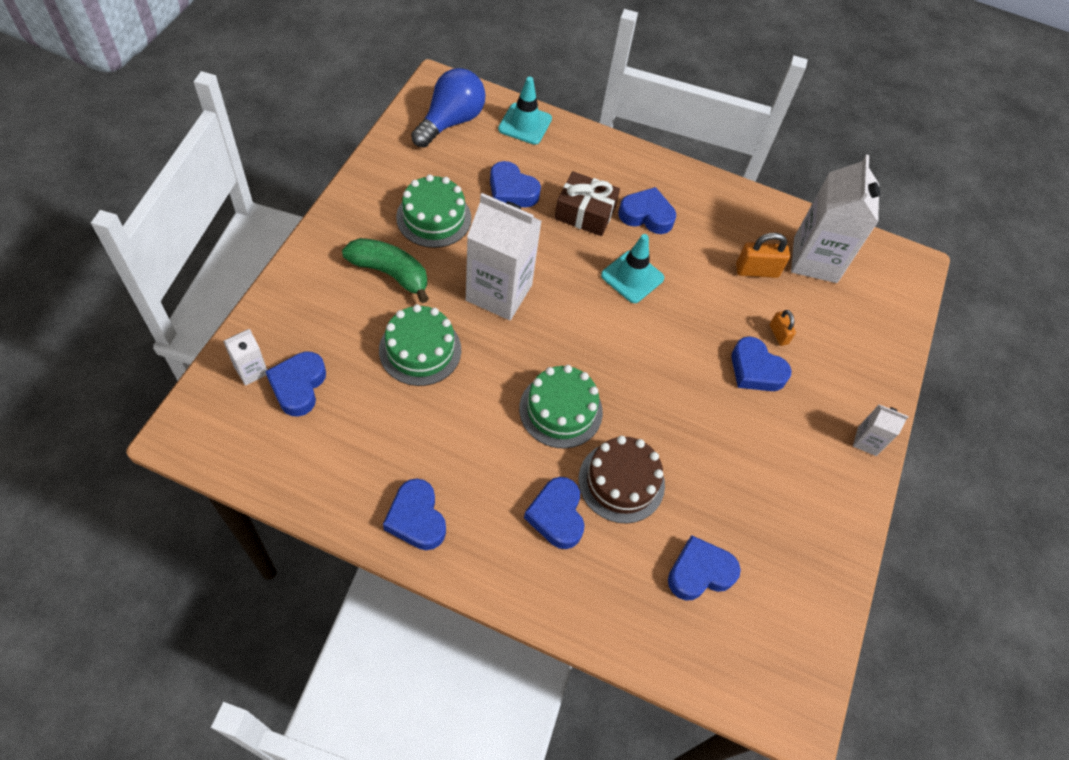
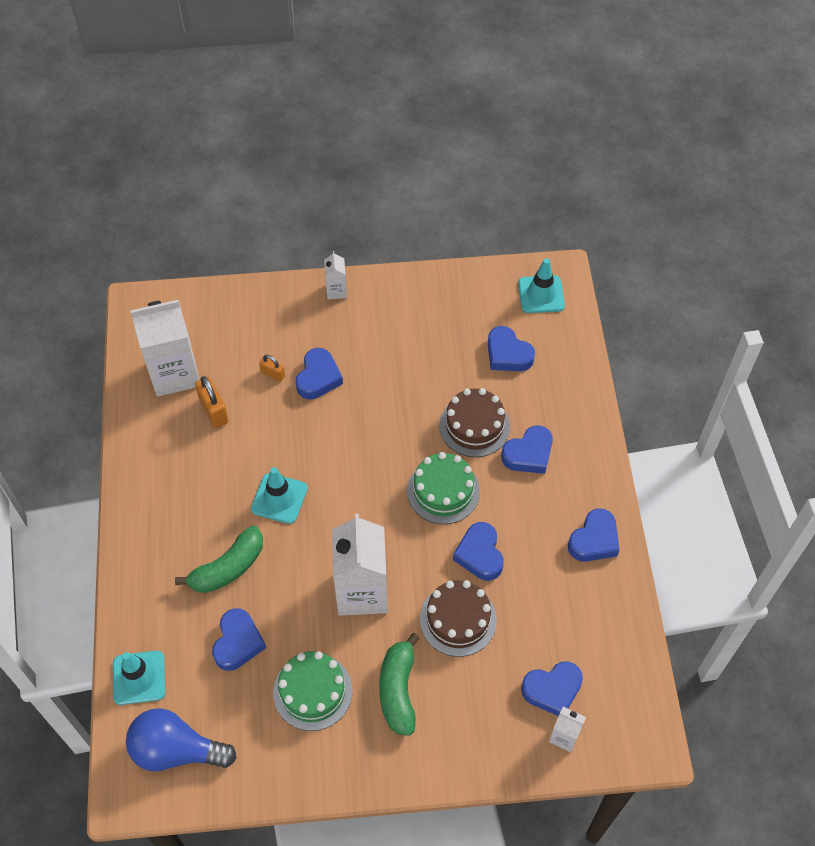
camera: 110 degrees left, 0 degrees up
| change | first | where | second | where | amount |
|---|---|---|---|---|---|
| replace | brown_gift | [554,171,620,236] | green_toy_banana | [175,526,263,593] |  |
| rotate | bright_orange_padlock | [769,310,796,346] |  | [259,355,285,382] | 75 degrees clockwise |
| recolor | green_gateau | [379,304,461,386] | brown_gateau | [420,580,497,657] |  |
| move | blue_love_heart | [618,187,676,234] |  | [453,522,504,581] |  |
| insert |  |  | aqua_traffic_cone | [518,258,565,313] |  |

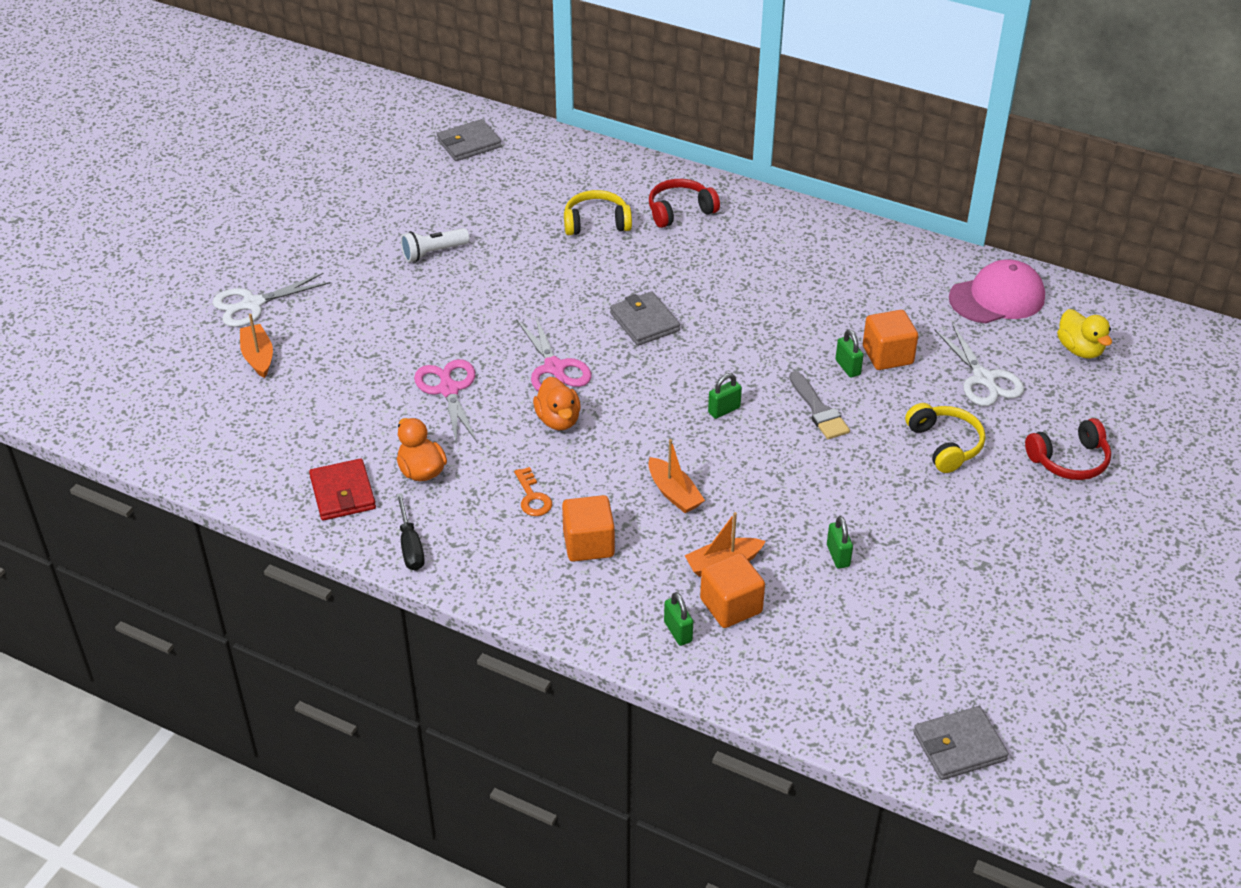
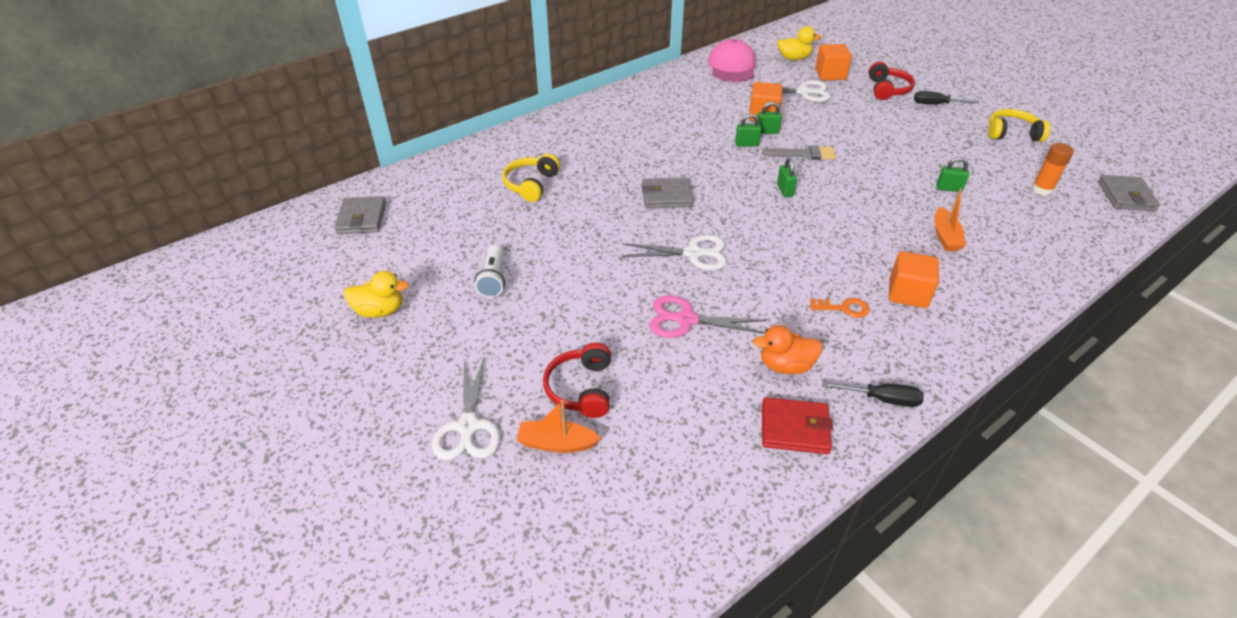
camera: 65 degrees left, 0 degrees up
| change | first | where | second | where | amount |
|---|---|---|---|---|---|
| insert |  |  | bright_yellow_rubber_duck | [344,271,409,318] |  |
| move | red_headphones | [649,179,720,228] |  | [543,343,611,418] |  |
| recolor | rose-pink_shears | [516,314,592,392] | snow-white_shears | [621,235,727,270] |  |
| move | green_padlock | [664,592,693,646] |  | [735,114,761,146] |  |
| move | bright_orange_solid_cube | [700,553,765,628] |  | [815,44,852,80] |  |
| insert |  |  | ebony_flat_screwdriver | [914,91,979,104] |  |
| move | bright_yellow_headphones | [905,403,986,473] |  | [989,109,1050,142] |  |
| insert |  |  | bright_orange_glue | [1032,143,1074,196] |  |
| delete | bright_orange_rubber_duck | [533,377,581,430] |  |  |  |
| delete | bright_orange_toy_boat | [648,439,705,513] |  |  |  |

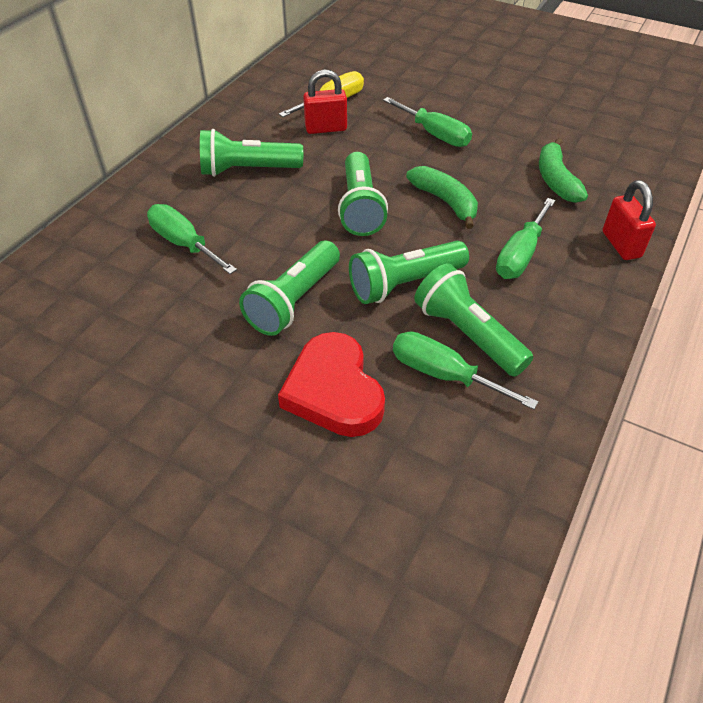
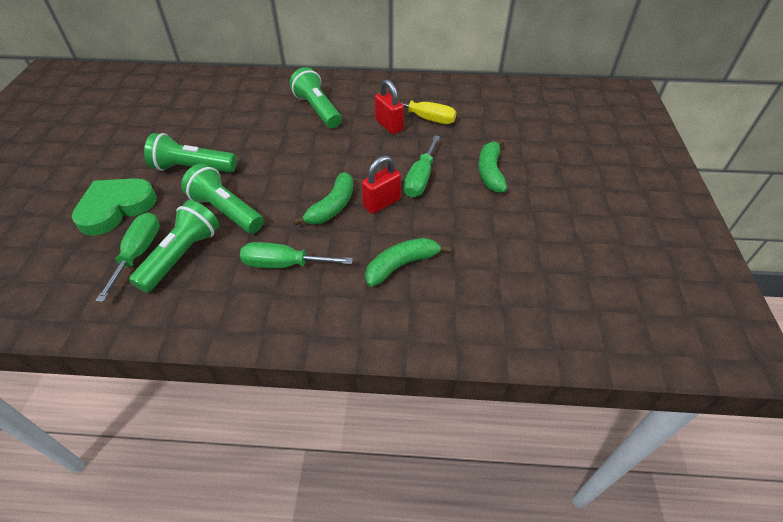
camera: 65 degrees right, 0 degrees up
| change | first | where | second | where | amount |
|---|---|---|---|---|---|
| recolor | red_love_heart | [278,332,385,437] | green_love_heart | [72,178,157,236] |  |
| move | red_padlock | [603,180,656,260] |  | [362,155,401,214] |  |
| insert |  |  | green_toy_banana | [478,139,507,193] |  |
| delete | green_flat_screwdriver | [147,204,237,274] |  |  |  |
| delete | green_pocket_torch | [338,152,388,236] |  |  |  |

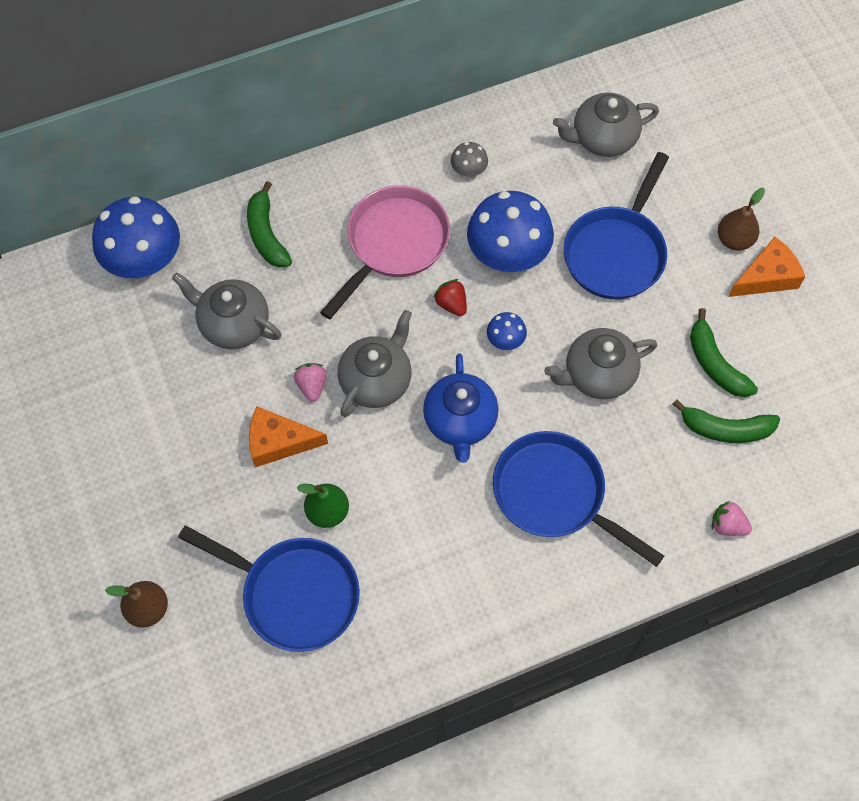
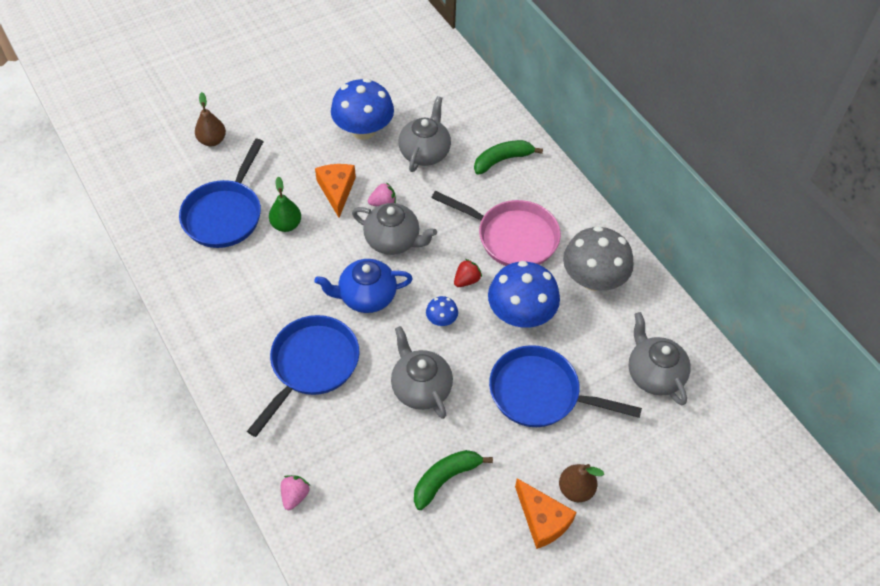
camera: 80 degrees right, 10 degrees down
| change | first | where | second | where | amount |
|---|---|---|---|---|---|
| move | blue_mushroom | [92,196,180,278] |  | [331,78,394,140] |  |
| resize | grey_mushroom | [451,142,488,177] |  | [563,226,634,291] | x2.20 |
| delete | green_toy_banana | [672,399,780,443] |  |  |  |

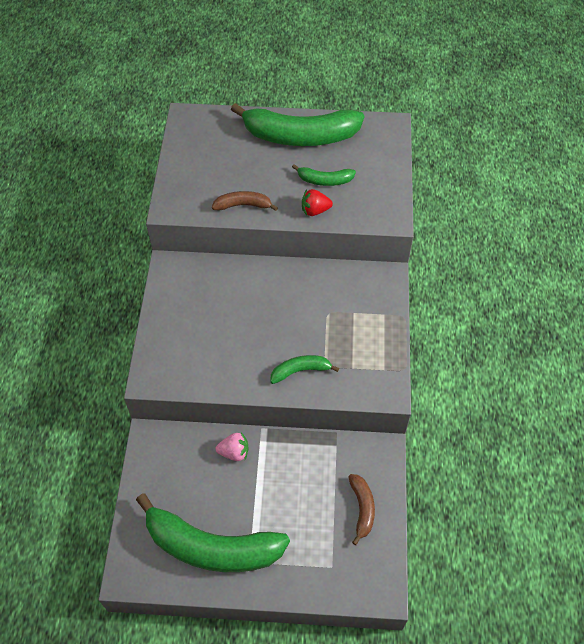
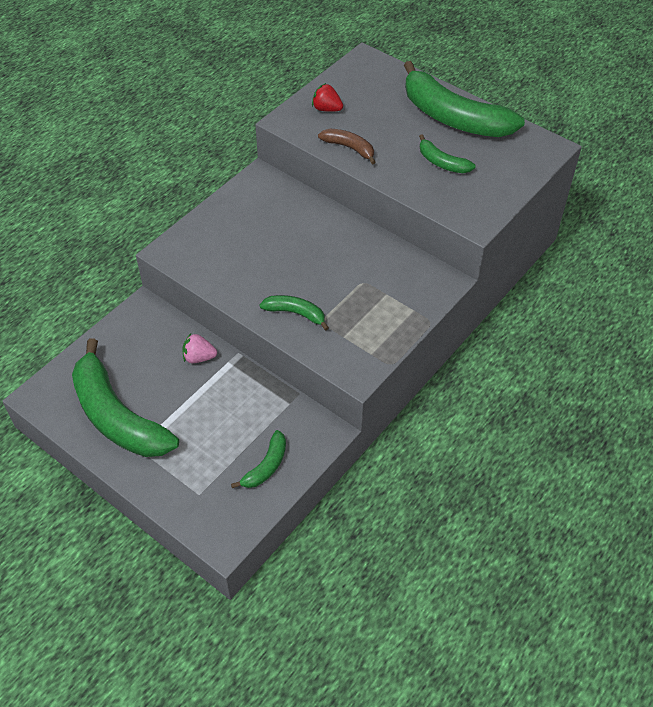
camera: 35 degrees right, 5 degrees down
| change | first | where | second | where | amount |
|---|---|---|---|---|---|
| rotate | rose-pink_strawberry | [216,432,249,461] |  | [182,333,217,363] | 150 degrees clockwise |
| recolor | brown_toy_banana | [349,474,375,545] | green_toy_banana | [231,430,286,488] |  |
| move | red_strawberry | [302,189,333,216] |  | [312,83,343,112] |  |

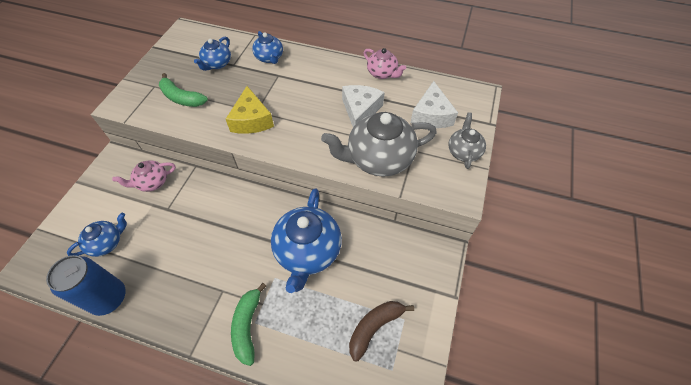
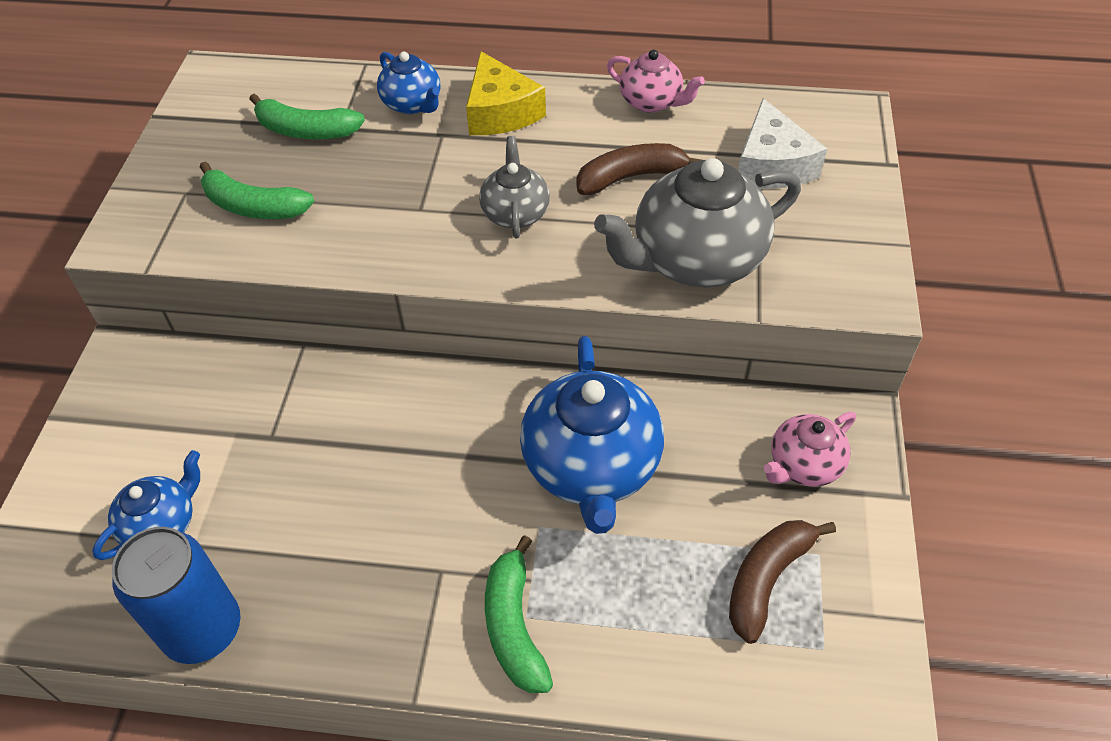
camera: 10 degrees left, 5 degrees down
| change | first | where | second | where | amount |
|---|---|---|---|---|---|
| replace | blue_teapot | [194,37,231,71] | green_toy_banana | [249,93,365,139] |  |
| move | bright_yellow_piece_of_cheese | [226,86,274,134] |  | [466,51,546,135] |  |
| move | grey_teapot | [448,112,486,169] |  | [479,136,550,238] |  |
| replace | snow-white_piece_of_cheese | [342,85,385,127] | brown_toy_banana | [576,143,701,195] |  |
| move | rose-pink_teapot | [112,160,176,192] |  | [764,412,856,487] |  |

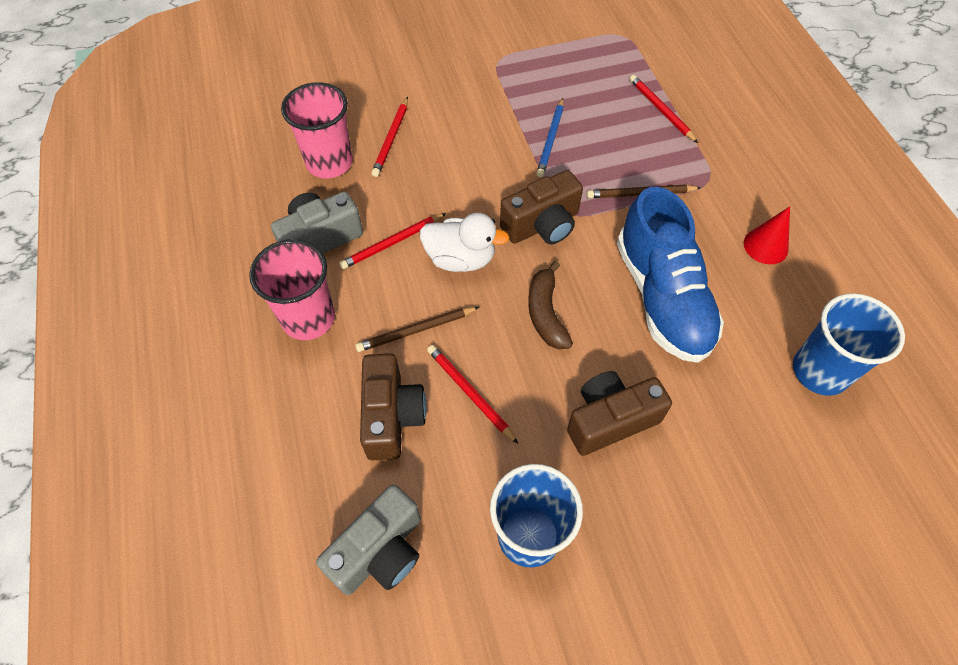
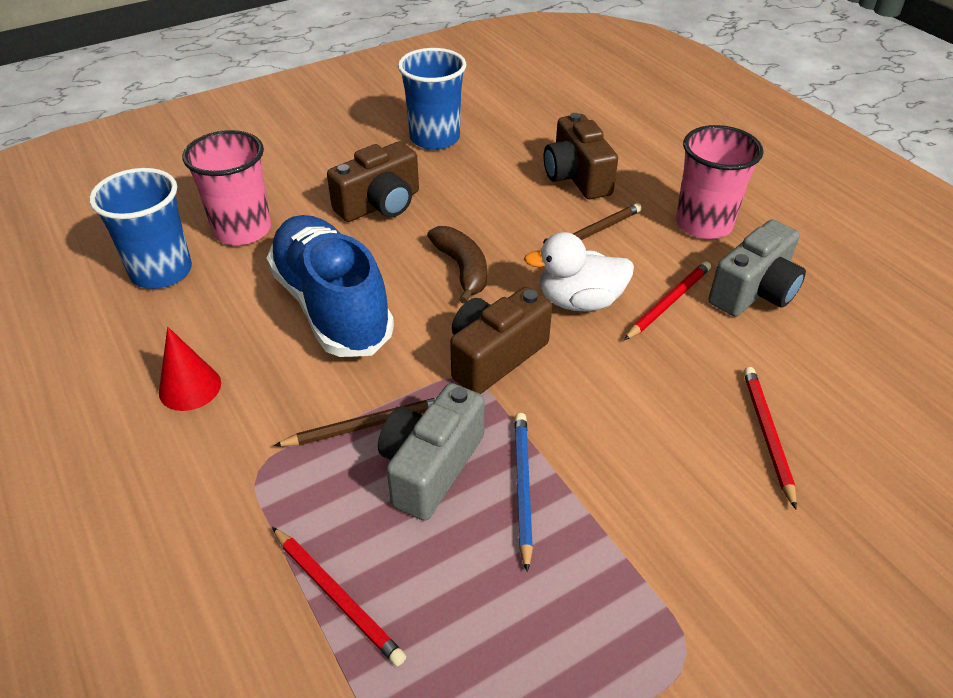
camera: 165 degrees right, 15 degrees down
| change | first | where | second | where | amount |
|---|---|---|---|---|---|
| move | rose-pink_beaker | [281,82,353,178] |  | [182,130,271,245] |  |
| move | grey_compact_camera | [316,484,421,595] |  | [378,383,485,521] |  |
| delete | red_lead_pencil | [427,345,518,444] |  |  |  |

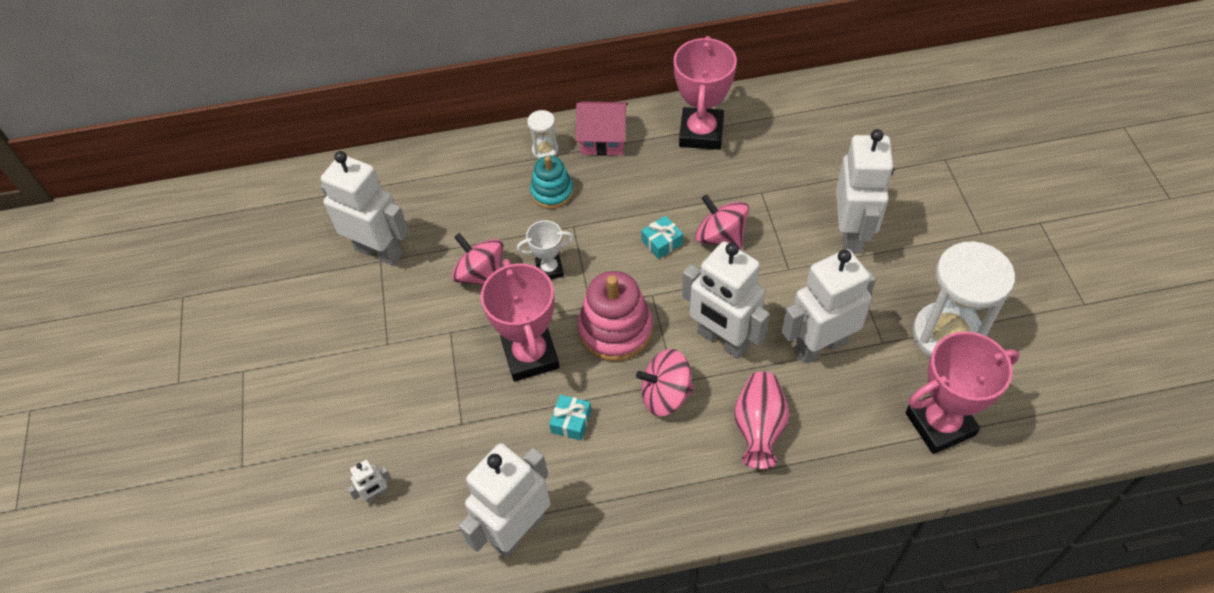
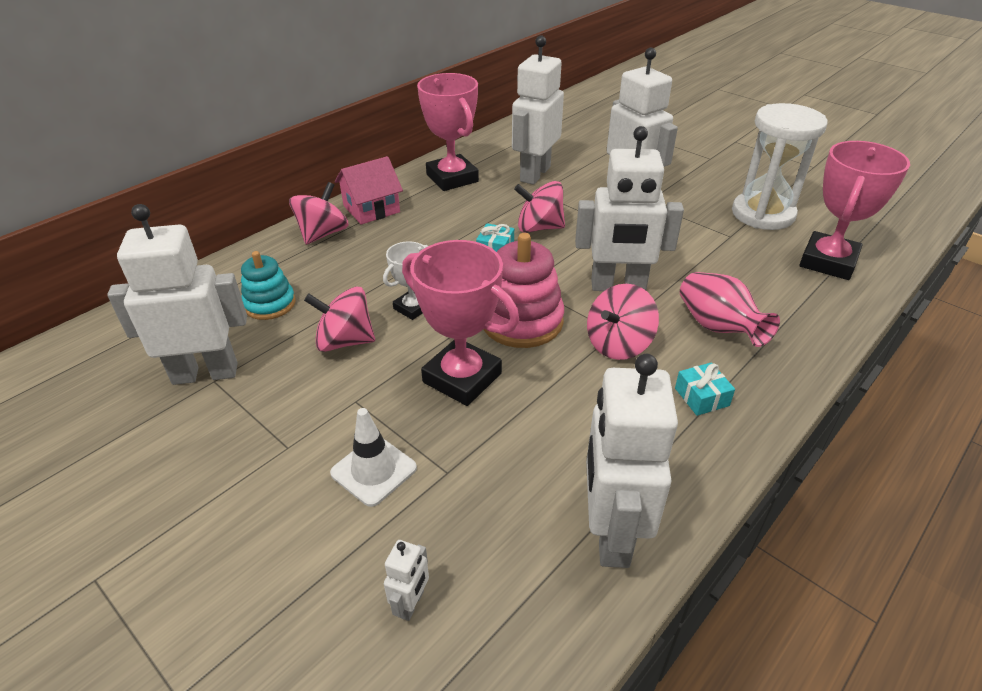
camera: 40 degrees left, 15 degrees down
| change | first | where | second | where | amount |
|---|---|---|---|---|---|
| move | aqua_stacking_rings | [530,156,574,209] |  | [241,251,295,320] |  |
| replace | snow-white_sand_timer | [527,110,559,159] | rose-pink_whirligig | [289,182,349,245] |  |
| insert |  |  | snow-white_traffic_cone | [330,408,417,507] |  |
| move | snow-white_robot_figure | [782,249,876,364] |  | [512,35,564,185] |  |
| move | aqua_gift | [549,395,591,440] |  | [675,362,735,416] |  |

